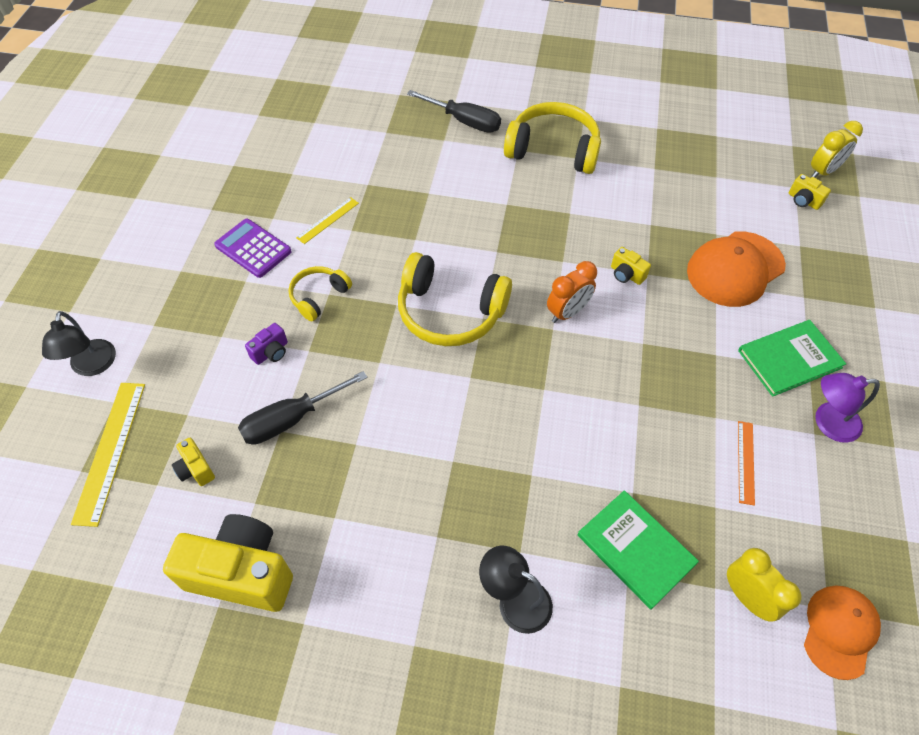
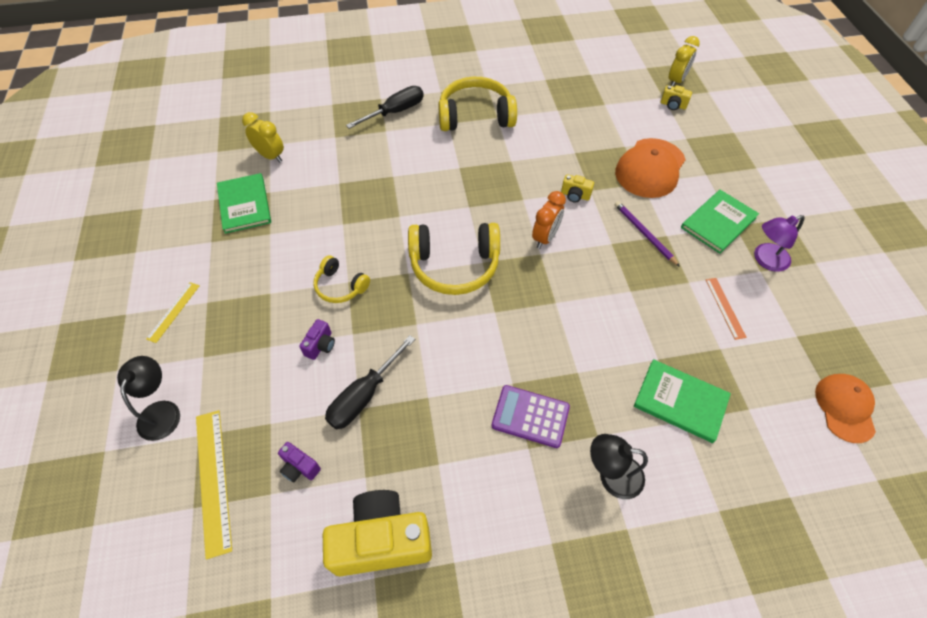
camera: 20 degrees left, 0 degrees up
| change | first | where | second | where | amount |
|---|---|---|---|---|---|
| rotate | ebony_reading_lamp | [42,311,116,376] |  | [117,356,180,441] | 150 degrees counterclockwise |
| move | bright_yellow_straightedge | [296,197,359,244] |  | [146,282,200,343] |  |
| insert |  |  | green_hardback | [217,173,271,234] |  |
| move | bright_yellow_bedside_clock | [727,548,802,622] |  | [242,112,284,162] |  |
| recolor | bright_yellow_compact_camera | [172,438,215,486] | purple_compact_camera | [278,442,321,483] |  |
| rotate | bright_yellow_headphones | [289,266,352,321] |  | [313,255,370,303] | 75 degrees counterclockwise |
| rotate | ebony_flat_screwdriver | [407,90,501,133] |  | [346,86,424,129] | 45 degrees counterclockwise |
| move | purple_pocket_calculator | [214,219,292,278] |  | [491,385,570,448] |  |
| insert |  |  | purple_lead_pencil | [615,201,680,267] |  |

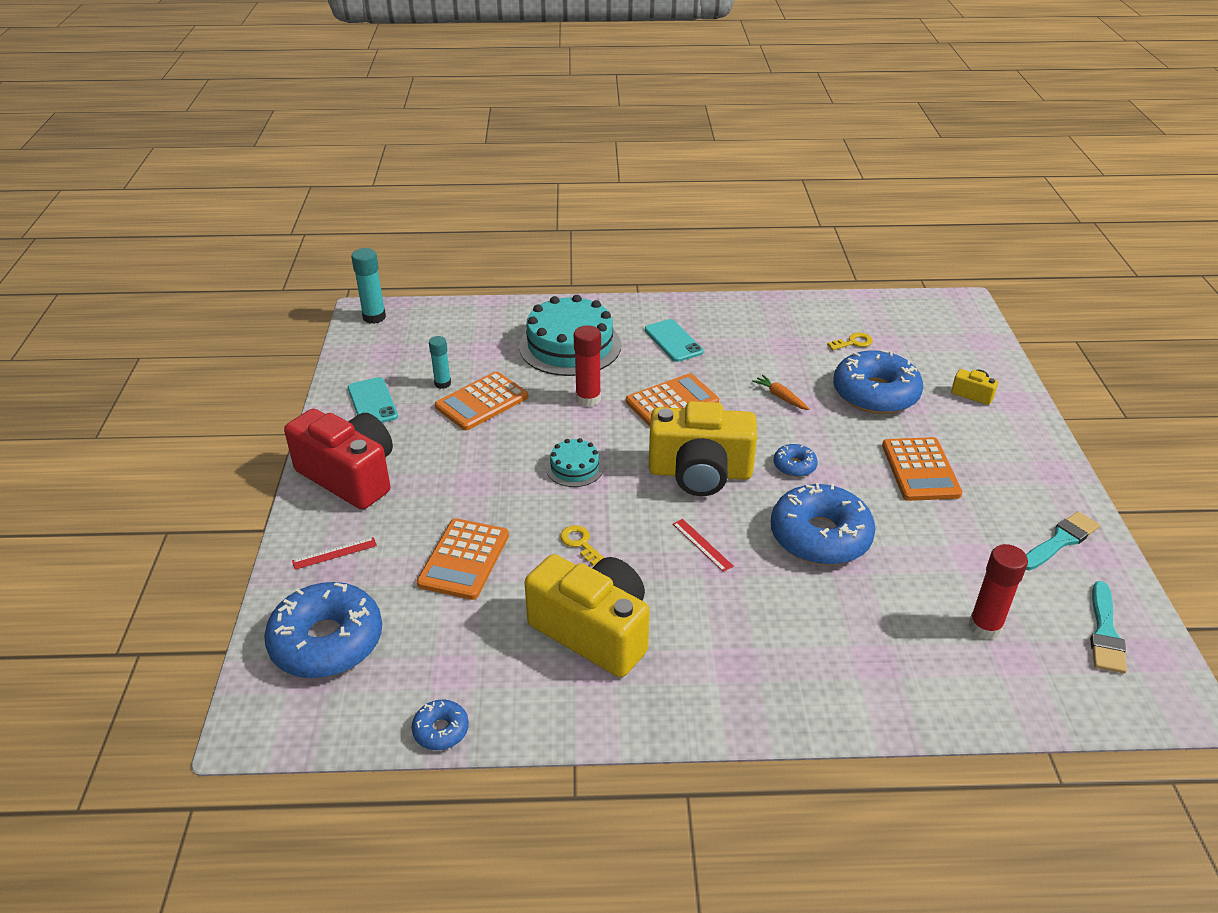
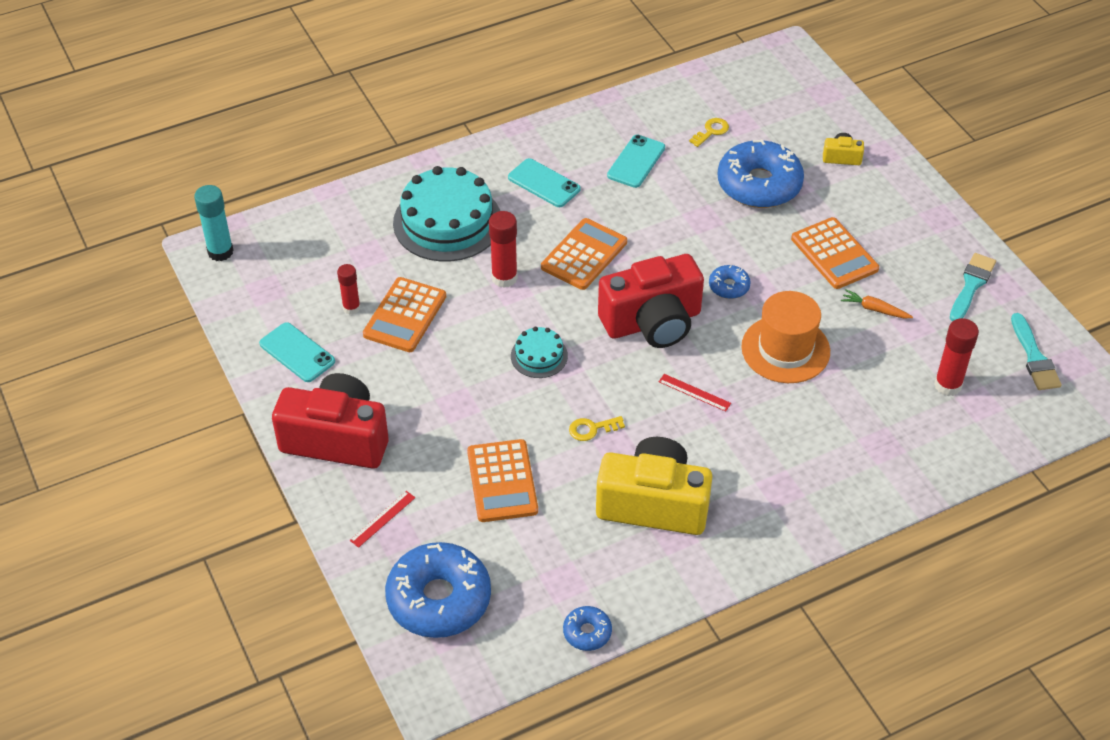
camera: 25 degrees left, 10 degrees up
| change | first | where | second | where | amount |
|---|---|---|---|---|---|
| recolor | aqua_glue | [429,336,451,389] | red_glue | [337,264,360,315] |  |
| rotate | bright_yellow_latchkey | [560,525,604,566] |  | [569,416,625,441] | 45 degrees counterclockwise |
| recolor | bright_yellow_compact_camera | [649,401,757,496] | red_compact_camera | [598,254,704,348] |  |
| insert |  |  | aqua_smartphone | [607,135,665,188] |  |
| replace | blue_doughnut | [771,483,876,565] | bright_orange_hat | [741,291,830,383] |  |
| move | bright_orange_root_vegetable | [752,375,809,410] |  | [841,289,913,318] |  |

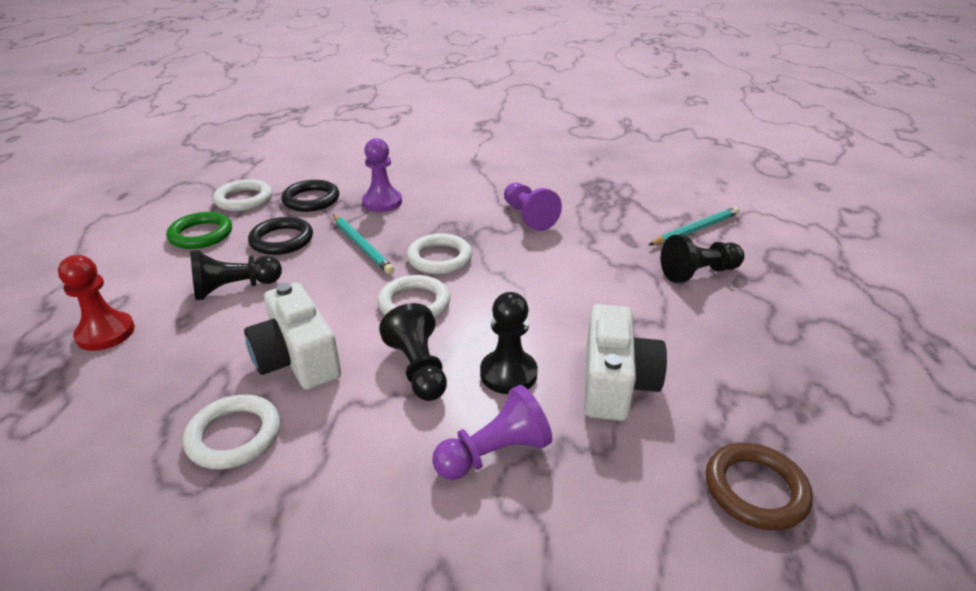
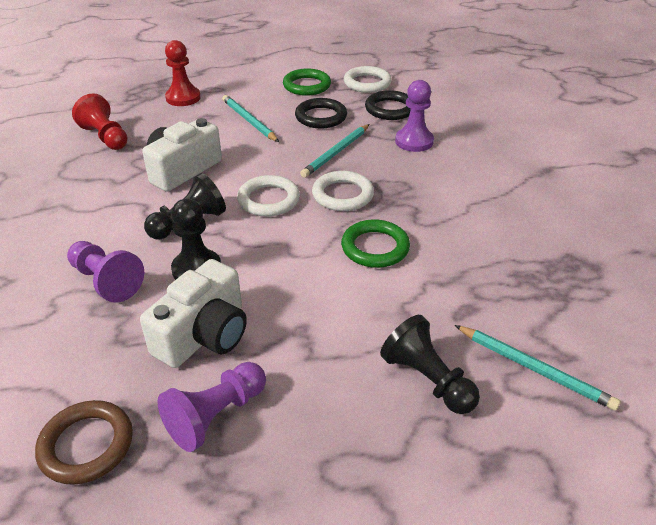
camera: 70 degrees right, 5 degrees up
| change | first | where | second | where | amount |
|---|---|---|---|---|---|
| insert |  |  | red_chess_pawn | [72,93,128,150] |  |
| rotate | snow-white_compact_camera | [584,304,667,421] |  | [140,259,247,368] | 45 degrees counterclockwise |
| move | purple_chess_pawn | [504,183,562,231] |  | [158,362,266,452] |  |
| replace | ebony_chess_pawn | [190,250,282,300] | aqua_lead_pencil | [222,95,279,142] |  |
| insert |  |  | green_torus | [341,219,410,268] |  |
| delete | snow-white_torus | [183,395,281,469] |  |  |  |

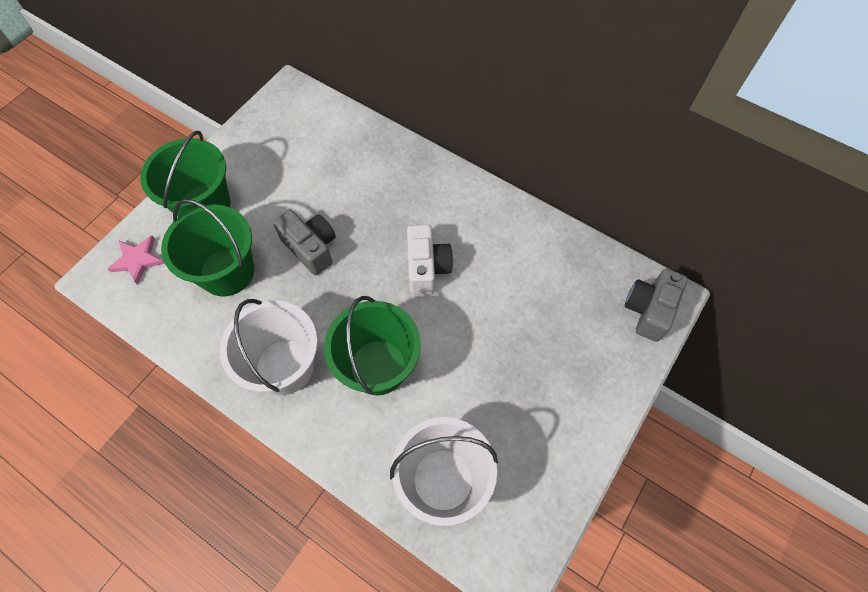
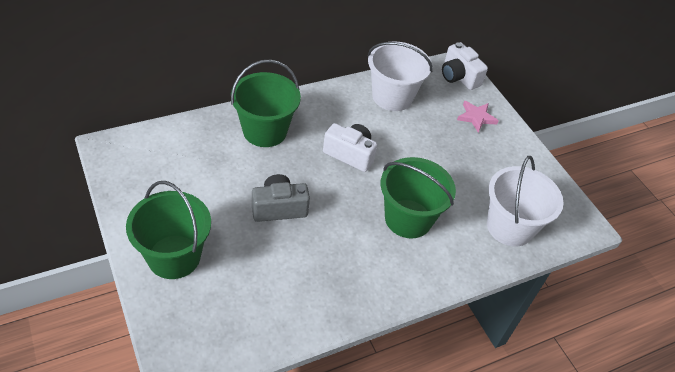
camera: 65 degrees left, 15 degrees down
| change | first | where | second | where | amount |
|---|---|---|---|---|---|
| move | green_pail | [161,199,254,297] |  | [231,59,301,147] |  |
| move | snow-white_pail | [220,299,318,395] |  | [368,41,433,111] |  |
| recolor | grey_compact_camera | [625,269,688,342] | snow-white_compact_camera | [442,42,488,90] |  |
| move | rose-pink_star_shape | [108,235,165,285] |  | [457,101,499,133] |  |

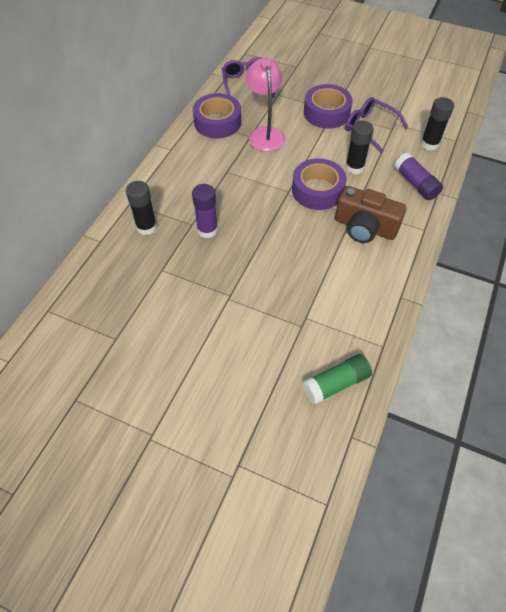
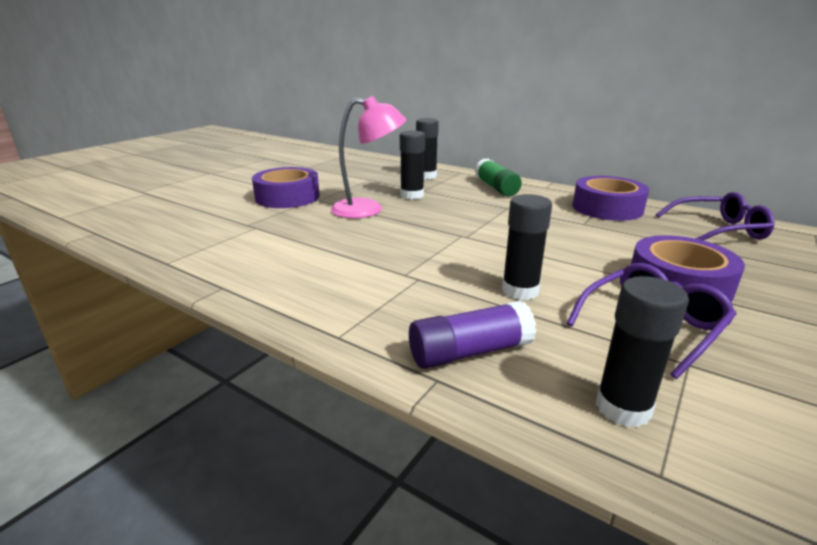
camera: 100 degrees right, 30 degrees down
| change | first | where | second | where | amount |
|---|---|---|---|---|---|
| move | purple_tape | [292,158,347,210] |  | [252,167,320,208] |  |
| move | rose-pink_reading_lamp | [246,58,286,152] |  | [331,96,406,219] |  |
| recolor | purple_glue | [192,184,218,238] | ebony_glue | [400,131,425,200] |  |
| move | green_glue | [303,354,372,404] |  | [475,158,522,196] |  |
| delete | brown_compact_camera | [335,186,406,243] |  |  |  |

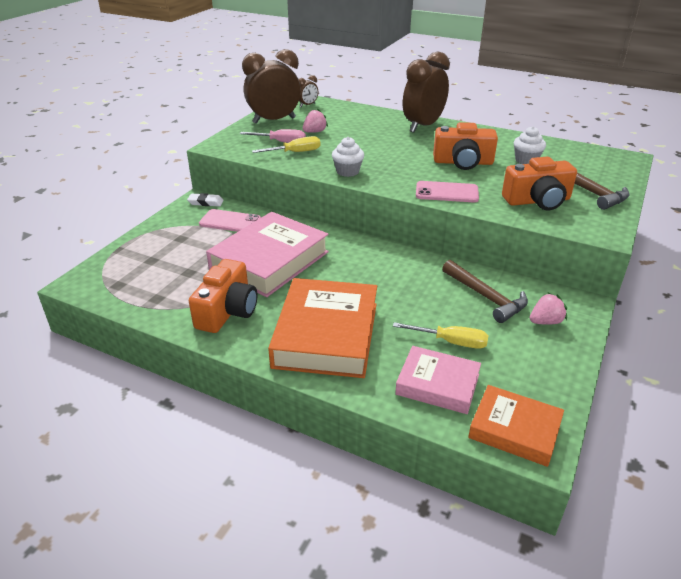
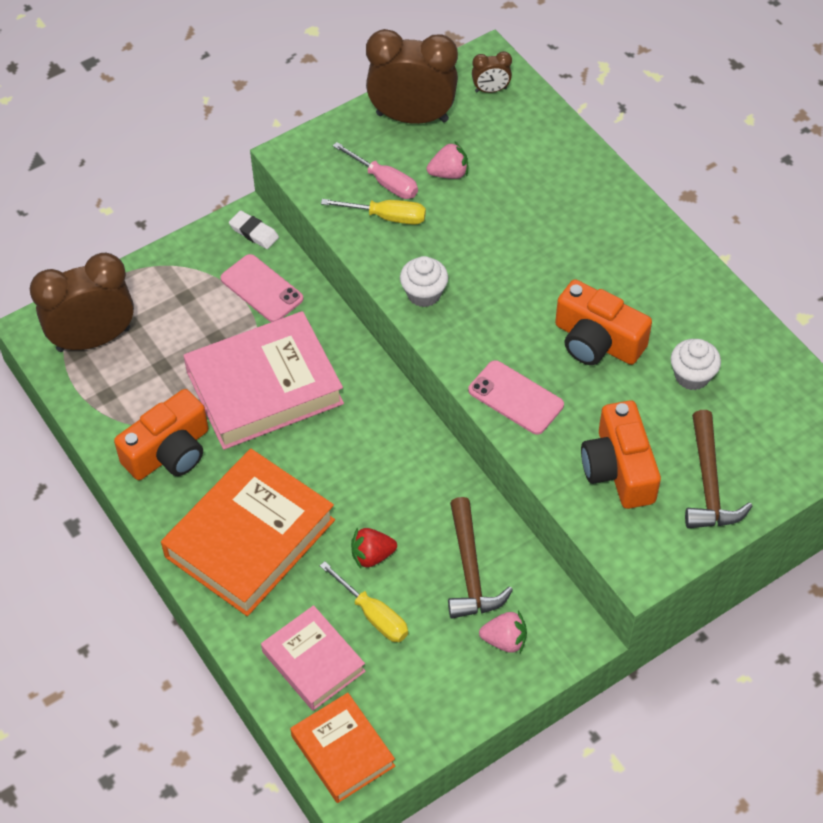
camera: 30 degrees right, 20 degrees up
| change | first | where | second | where | amount |
|---|---|---|---|---|---|
| move | brown_bedside_clock | [403,52,450,132] |  | [30,253,134,352] |  |
| insert |  |  | red_strawberry | [351,527,397,569] |  |
| rotate | bright_orange_compact_camera | [502,157,577,210] |  | [581,400,661,509] | 60 degrees clockwise |

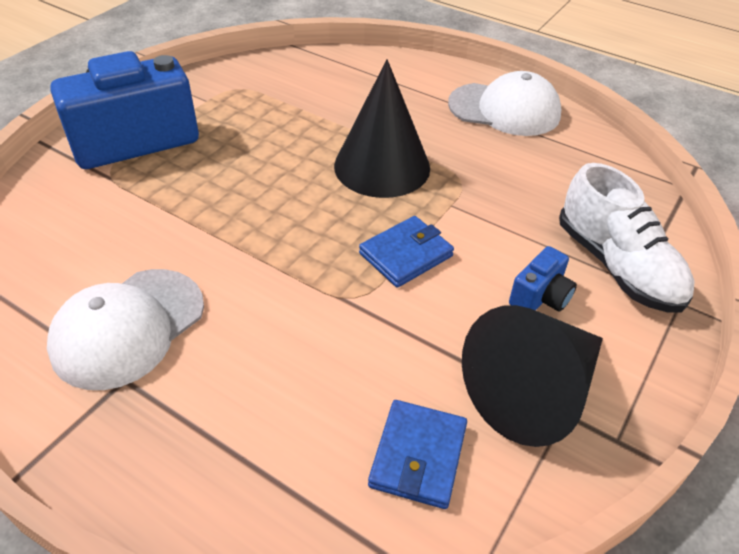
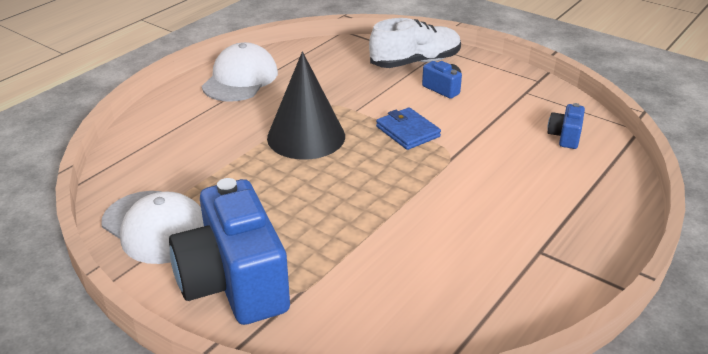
camera: 85 degrees left, 10 degrees down
| change | first | where | second | where | amount |
|---|---|---|---|---|---|
| move | snow-white_cap | [47,269,204,390] |  | [101,191,204,264] |  |
| replace | blue_wallet | [368,400,467,509] | blue_compact_camera | [547,103,585,149] |  |
| delete | ebony_cone | [462,305,603,447] |  |  |  |

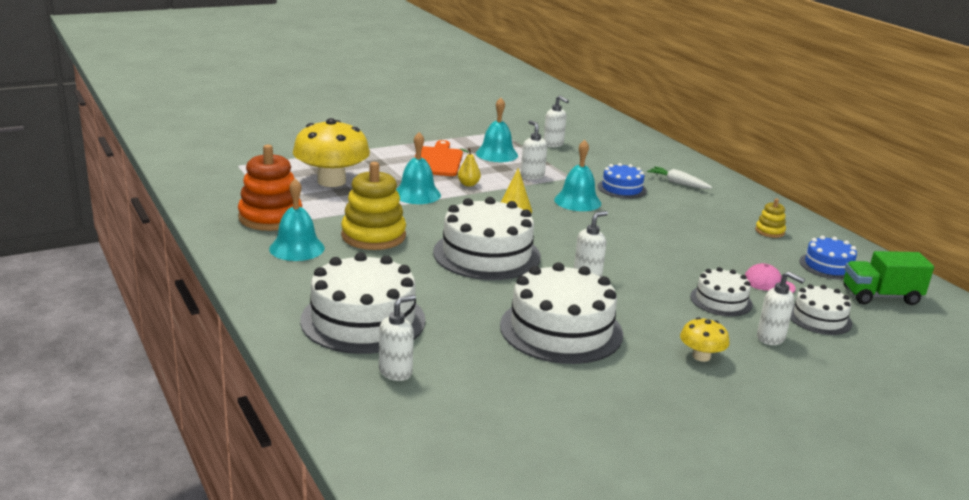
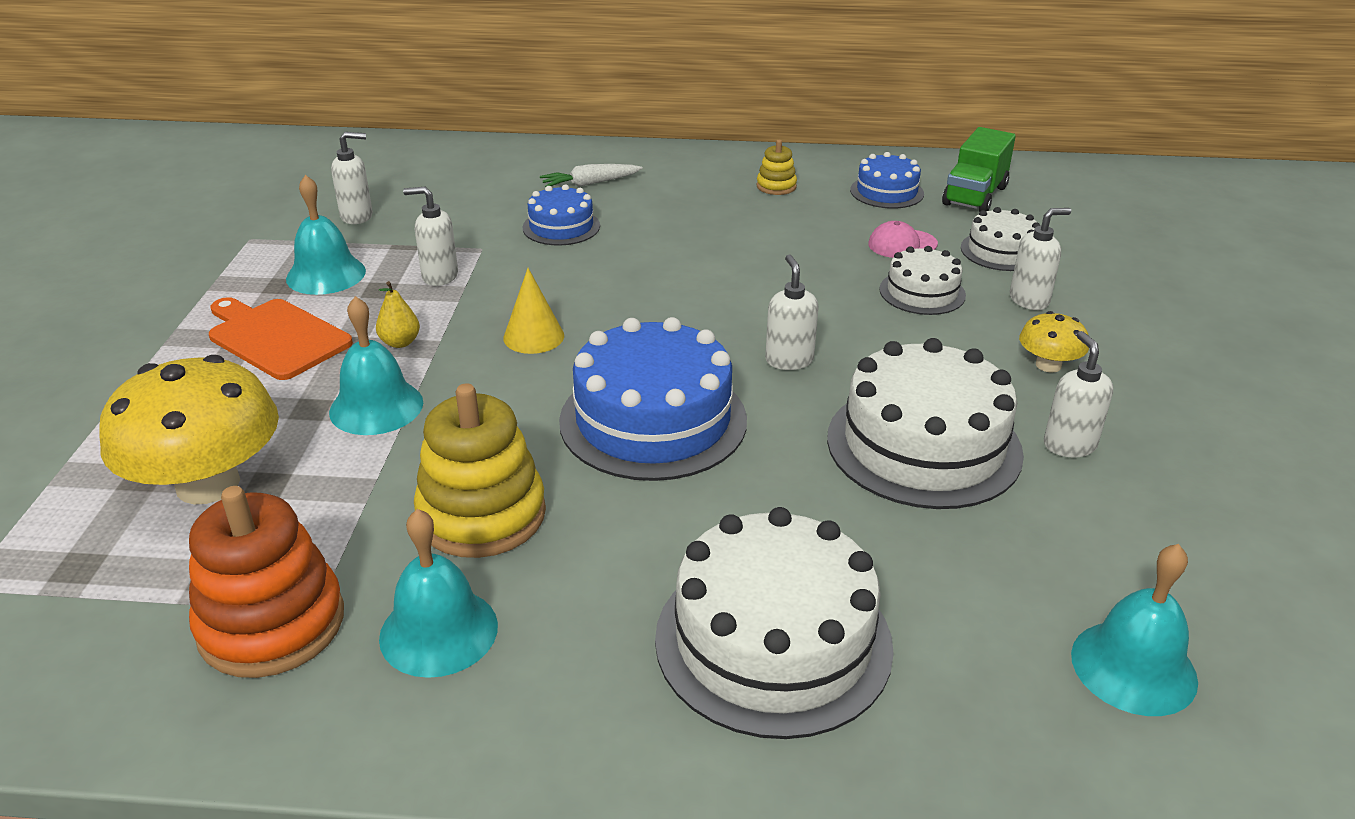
camera: 55 degrees left, 10 degrees up
| change | first | where | second | where | amount |
|---|---|---|---|---|---|
| recolor | snow-white_gateau | [433,197,541,280] | blue_gateau | [559,317,747,481] |  |
| move | snow-white_soap_dispenser | [379,295,416,381] |  | [1044,331,1113,458] |  |
| move | aqua_hand_bell | [554,140,601,211] |  | [1071,544,1198,716] |  |

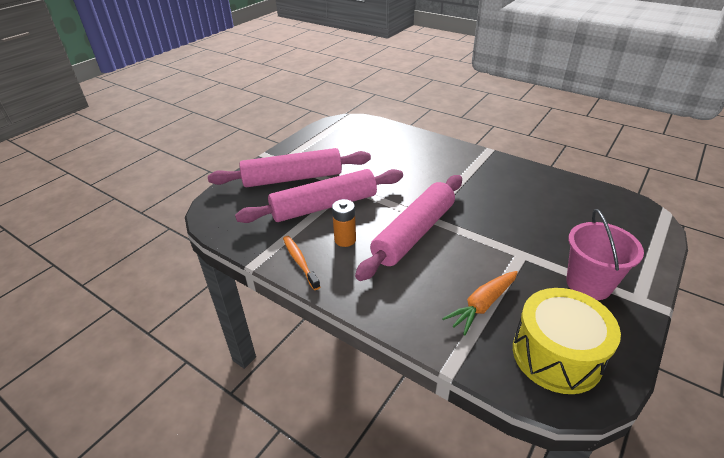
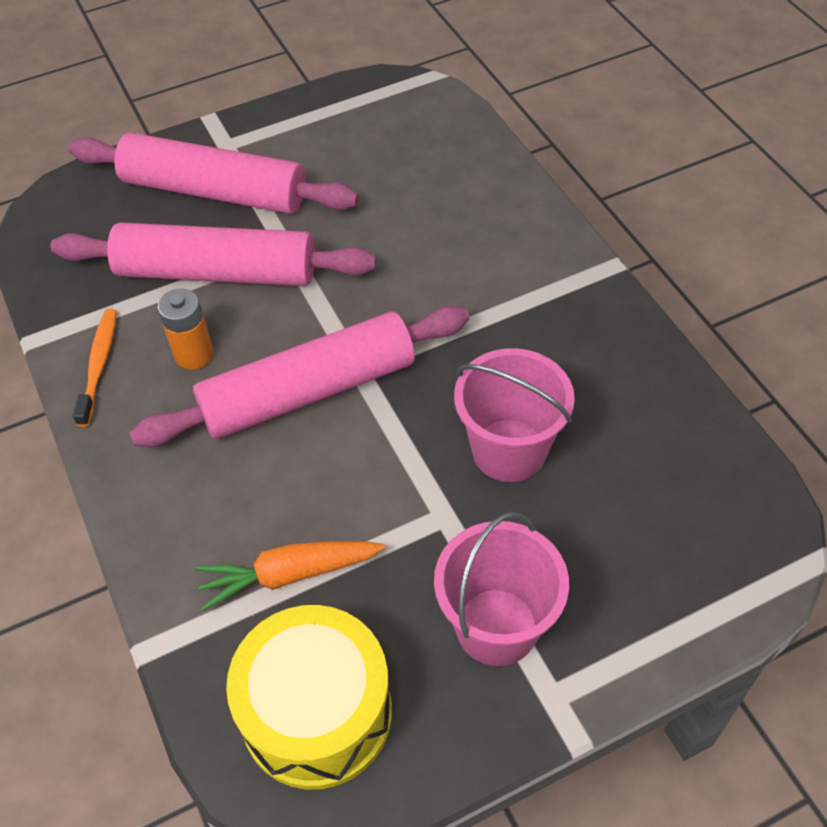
camera: 30 degrees right, 15 degrees up
| change | first | where | second | where | amount |
|---|---|---|---|---|---|
| insert |  |  | rose-pink_pail | [454,348,575,482] |  |

